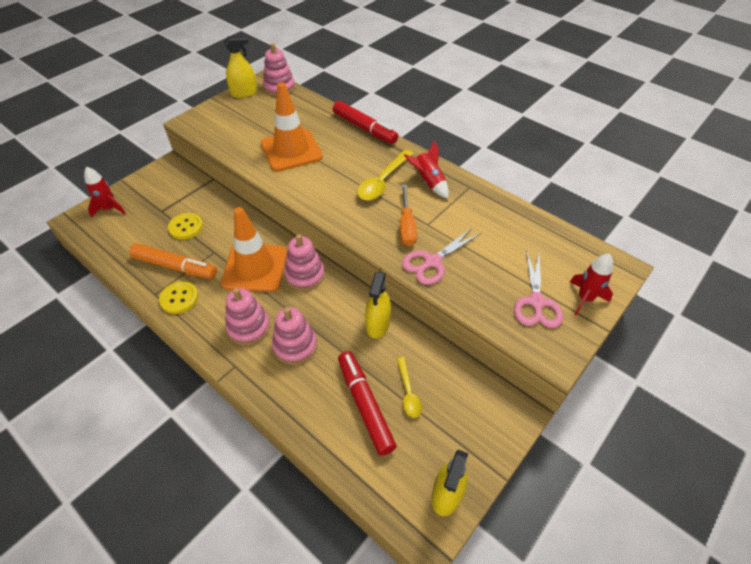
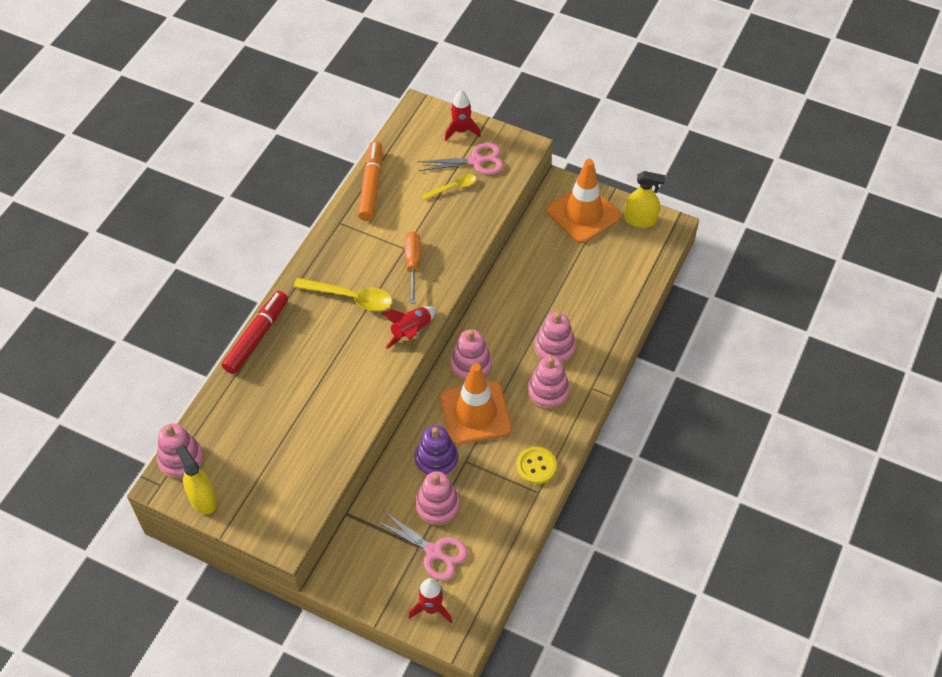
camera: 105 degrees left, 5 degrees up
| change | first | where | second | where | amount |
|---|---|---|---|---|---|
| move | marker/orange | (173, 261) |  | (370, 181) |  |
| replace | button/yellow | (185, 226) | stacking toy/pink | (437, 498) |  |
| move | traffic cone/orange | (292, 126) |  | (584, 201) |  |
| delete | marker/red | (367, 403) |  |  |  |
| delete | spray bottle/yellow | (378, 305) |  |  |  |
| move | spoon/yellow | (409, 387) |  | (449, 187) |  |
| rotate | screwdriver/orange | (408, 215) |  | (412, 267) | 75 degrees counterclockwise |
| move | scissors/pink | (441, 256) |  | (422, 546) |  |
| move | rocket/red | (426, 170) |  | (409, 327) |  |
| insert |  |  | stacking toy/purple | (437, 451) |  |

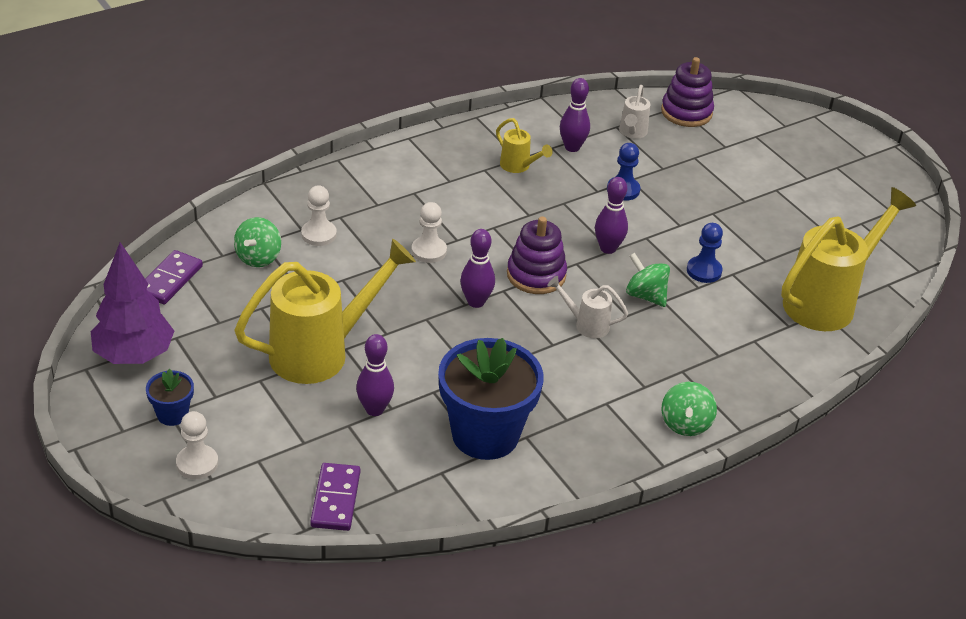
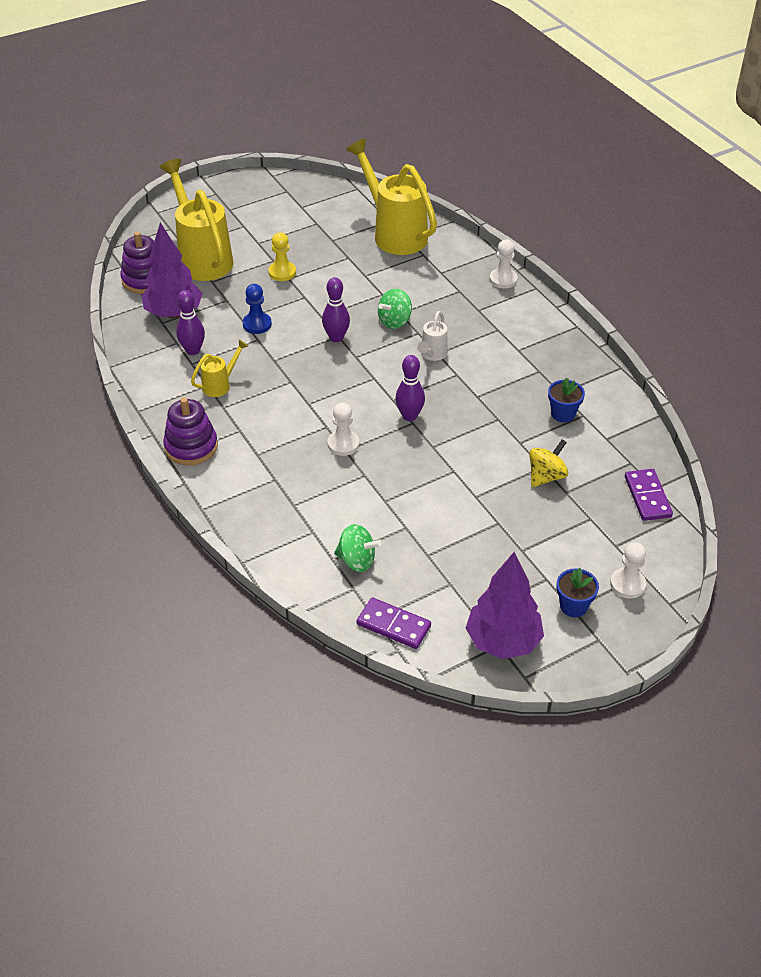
camera: 85 degrees left, 5 degrees up
| change | first | where | second | where | amount |
|---|---|---|---|---|---|
| move | watering can/yellow | (325, 311) |  | (197, 220) |  |
| move | pawn/white | (319, 215) |  | (503, 264) |  |
| rotate | domino/purple | (335, 497) |  | (649, 495) | 75 degrees clockwise |
| replace | bowling pin/purple | (375, 375) | spinning top/yellow | (548, 463) |  |
| resize | flower pot/blue | (491, 399) |  | (566, 400) | x0.46 |
| move | stacking toy/purple | (537, 255) |  | (190, 431) |  |
| replace | watering can/white | (634, 112) | tree/purple | (172, 271) |  |
| delete | spinning top/green | (689, 409) |  |  |  |
| delete | pawn/blue | (705, 253) |  |  |  |
| insert |  |  | pawn/yellow | (282, 256) |  |

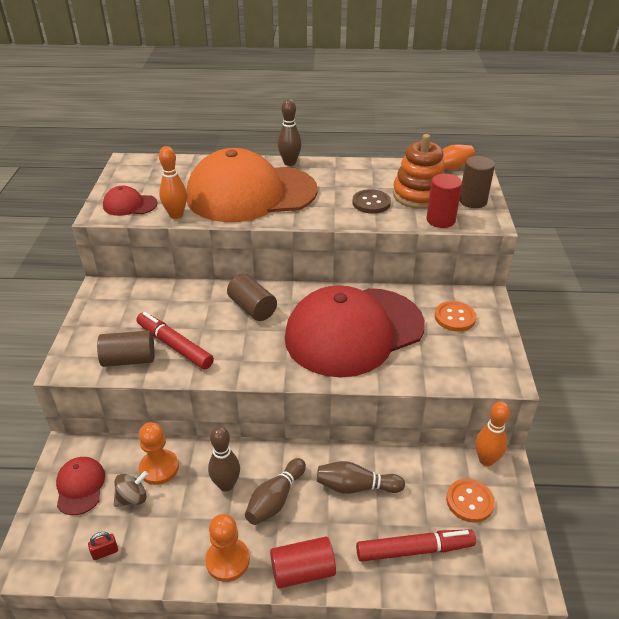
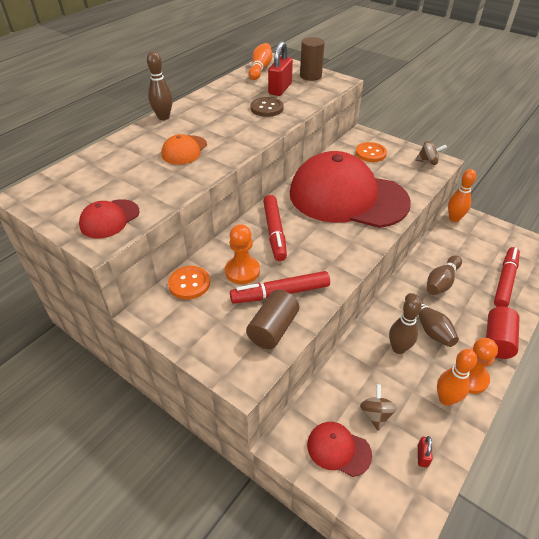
camera: 55 degrees left, 5 degrees up
| change | first | where | second | where | amount |
|---|---|---|---|---|---|
| move | pawn/orange | (159, 453) |  | (242, 254) |  |
| move | bowling pin/orange | (173, 182) |  | (457, 377) |  |
| resize | cap/orange | (252, 185) |  | (184, 149) | x0.40 |
| replace | cylinder/brown | (252, 297) | marker/red | (275, 228) |  |
| rotate | cap/red | (355, 331) |  | (350, 189) | 105 degrees clockwise |
| replace | stacking toy/orange | (419, 171) | padlock/red | (280, 68) |  |
| delete | cylinder/red | (444, 201) |  |  |  |
| move | button/orange | (470, 501) |  | (189, 282) |  |
| insert |  |  | spinning top/brown | (431, 153) |  |

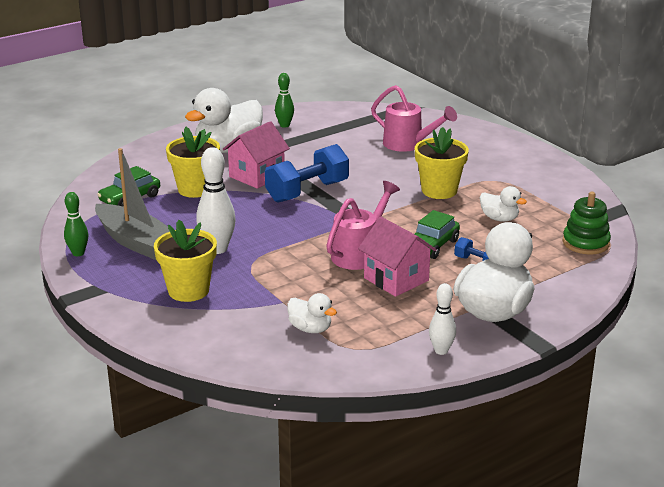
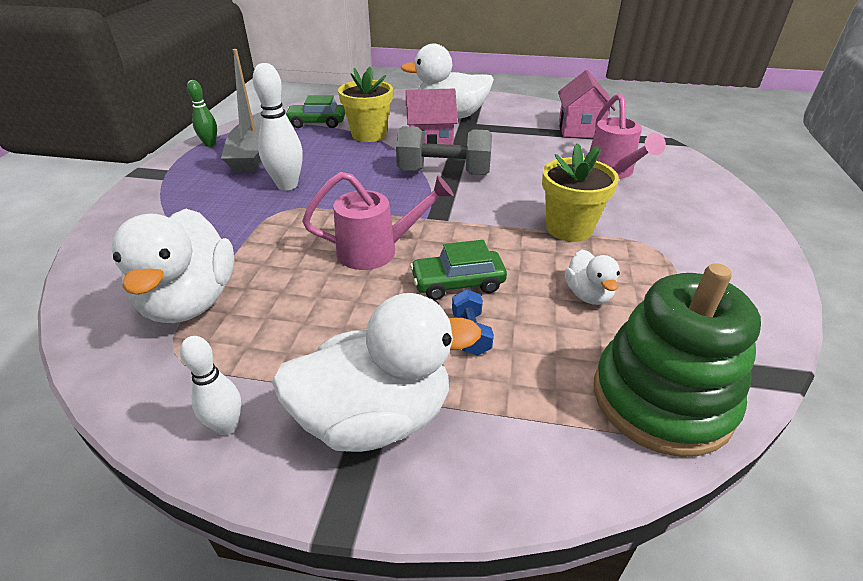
camera: 45 degrees right, 10 degrees up
| change | first | where | second | where | amount |
|---|---|---|---|---|---|
| delete | flower pot/yellow | (185, 260) |  |  |  |
| recolor | dumbbell/blue | (307, 173) | dumbbell/grey | (444, 150) |  |
| delete | bowling pin/green | (284, 100) |  |  |  |
| resize | duck/white | (312, 313) |  | (172, 266) | x2.02 |
| move | house/pink | (397, 257) |  | (587, 104) |  |
| resize | stacking toy/green | (586, 223) |  | (677, 360) | x1.66 |

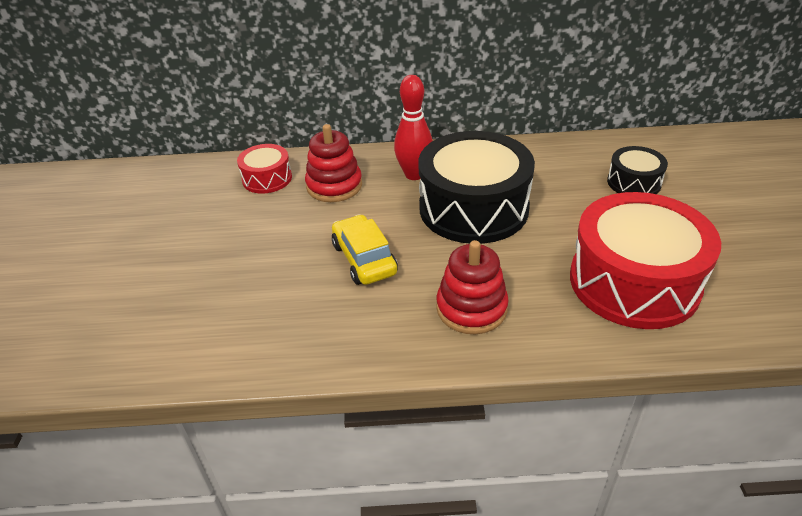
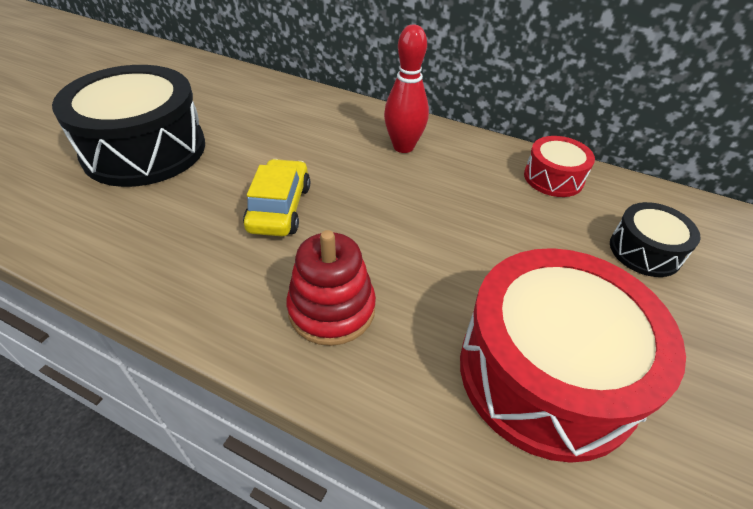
camera: 25 degrees right, 5 degrees up
| change | first | where | second | where | amount |
|---|---|---|---|---|---|
| move | drum/red | (264, 169) |  | (559, 166) |  |
| delete | stacking toy/red | (333, 163) |  |  |  |
| move | drum/black | (476, 187) |  | (128, 126) |  |

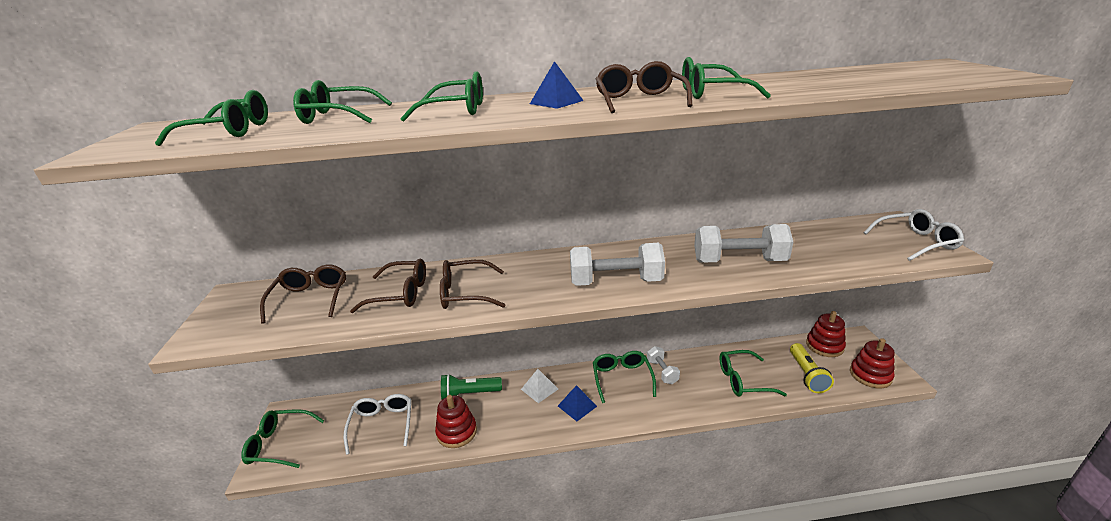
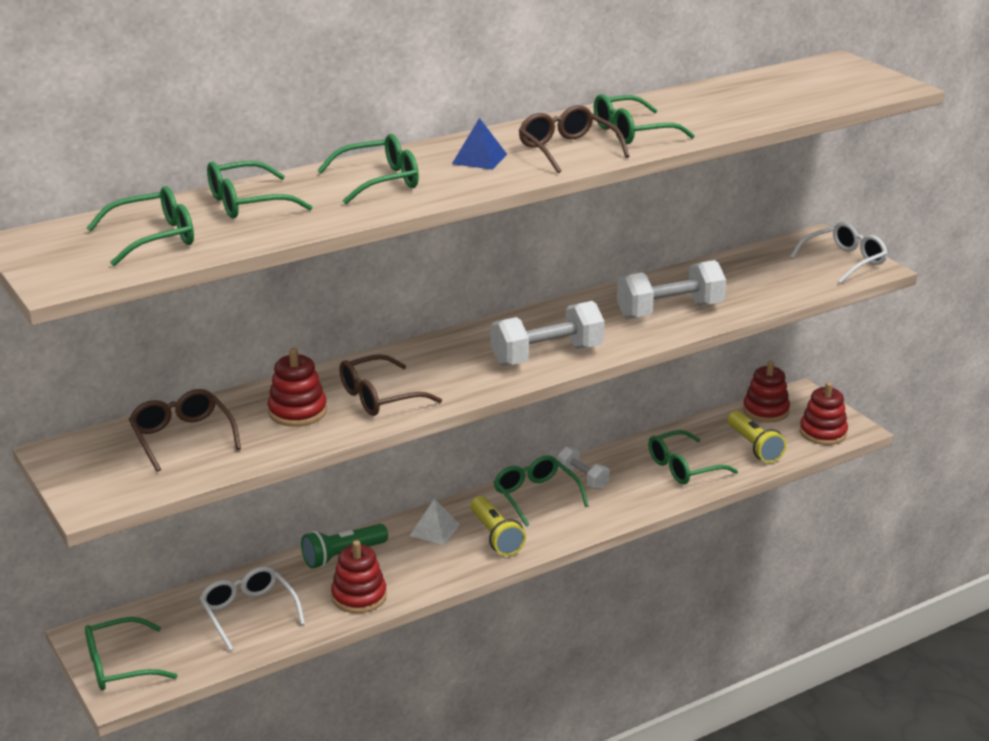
camera: 25 degrees left, 0 degrees up
| change | first | where | second | where | amount |
|---|---|---|---|---|---|
| replace | glasses/brown | (388, 286) | stacking toy/red | (297, 387) |  |
| replace | pyramid/blue | (577, 403) | flashlight/yellow | (498, 526) |  |

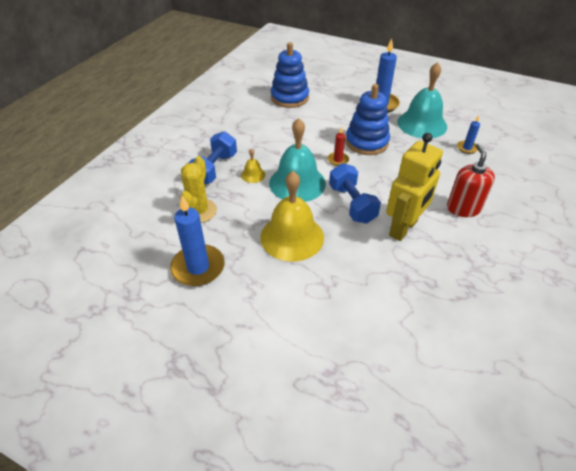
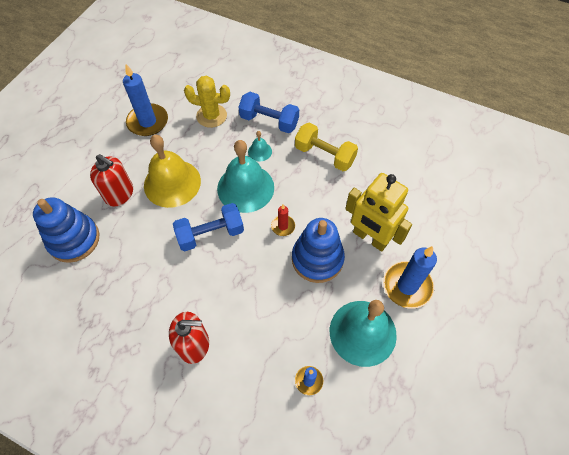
camera: 90 degrees right, 15 degrees up
| change | first | where | second | where | amount |
|---|---|---|---|---|---|
| recolor | bell/yellow | (253, 165) | bell/turquoise | (260, 146) |  |
| move | stacking toy/blue | (290, 75) |  | (66, 230) |  |
| move | robot/yellow | (414, 187) |  | (378, 212) |  |
| insert |  |  | soap dispenser/red | (111, 180) |  |
| insert |  |  | dumbbell/yellow | (326, 147) |  |

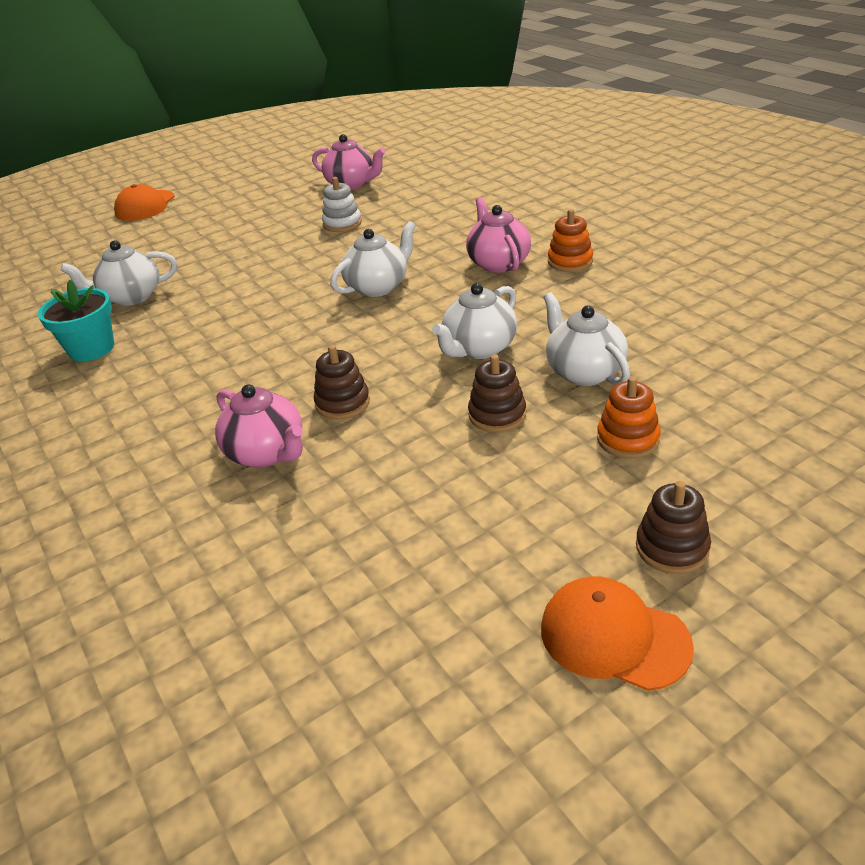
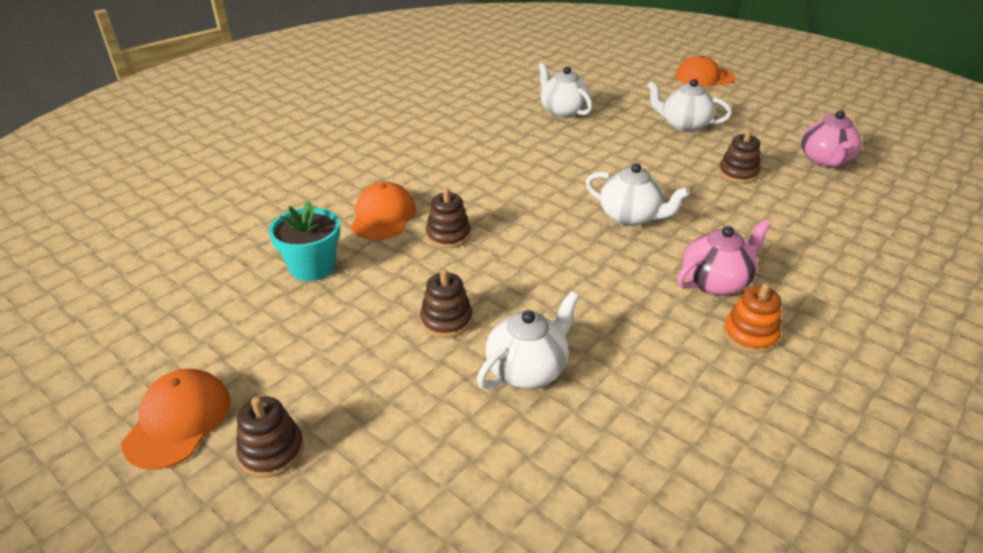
camera: 70 degrees right, 0 degrees up
| change | first | where | second | where | amount |
|---|---|---|---|---|---|
| move | flower pot/turquoise | (76, 320) |  | (304, 241) |  |
| replace | teapot/pink | (259, 426) | cap/orange | (383, 211) |  |
| recolor | stacking toy/white | (342, 204) | stacking toy/brown | (740, 156) |  |
| move | teapot/white | (474, 321) |  | (689, 105) |  |
| delete | stacking toy/orange | (629, 417) |  |  |  |

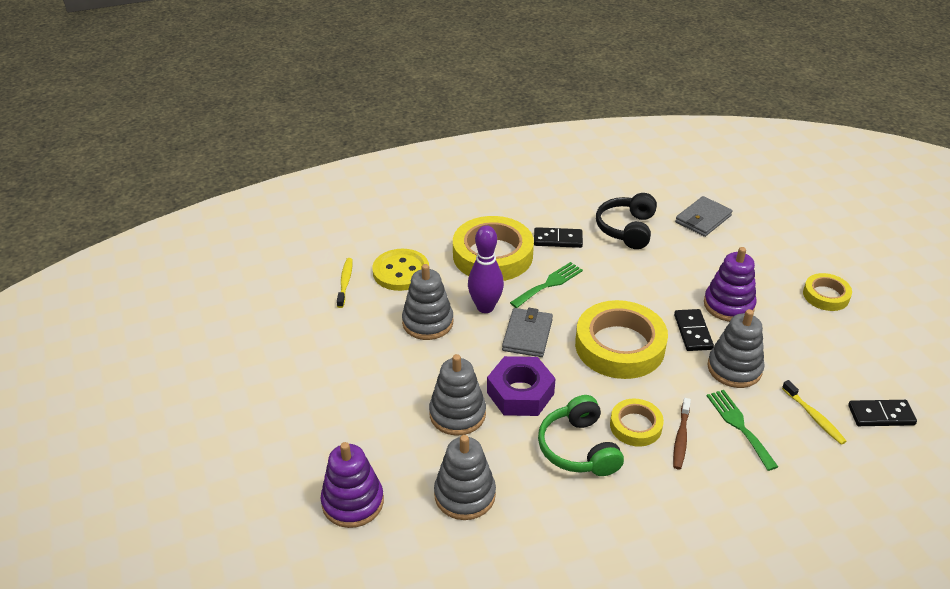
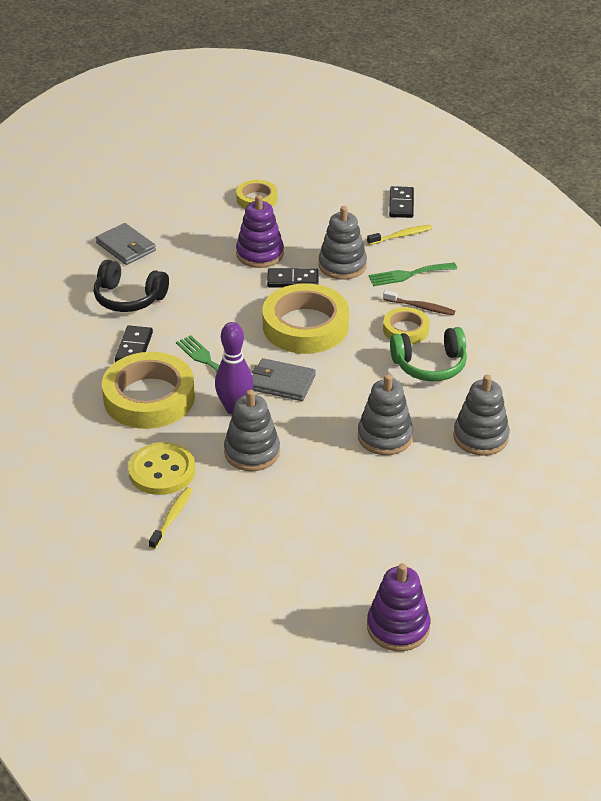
camera: 85 degrees left, 0 degrees up
| change | first | where | second | where | amount |
|---|---|---|---|---|---|
| move | stacking toy/purple | (352, 485) |  | (398, 607) |  |
| rotate | toothbrush/yellow | (345, 283) |  | (170, 518) | 105 degrees clockwise |
| delete | nut/purple | (521, 386) |  |  |  |

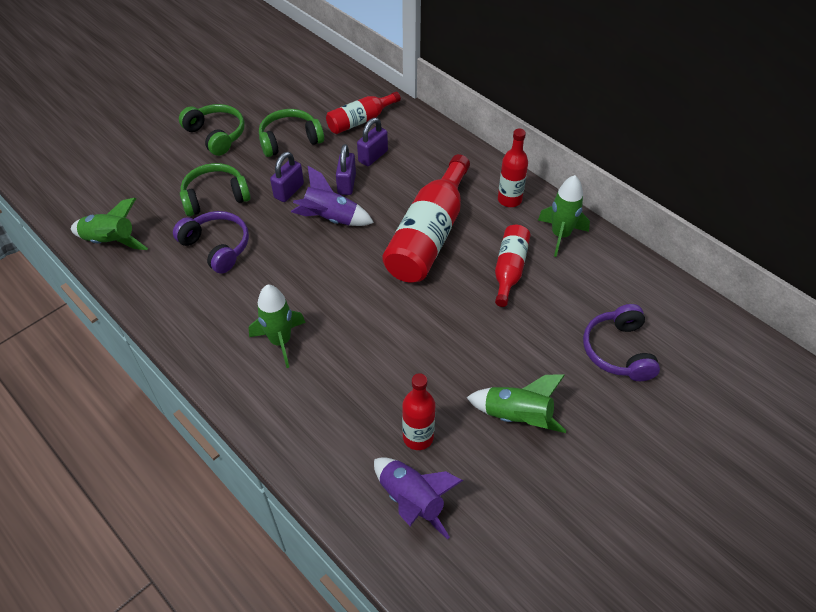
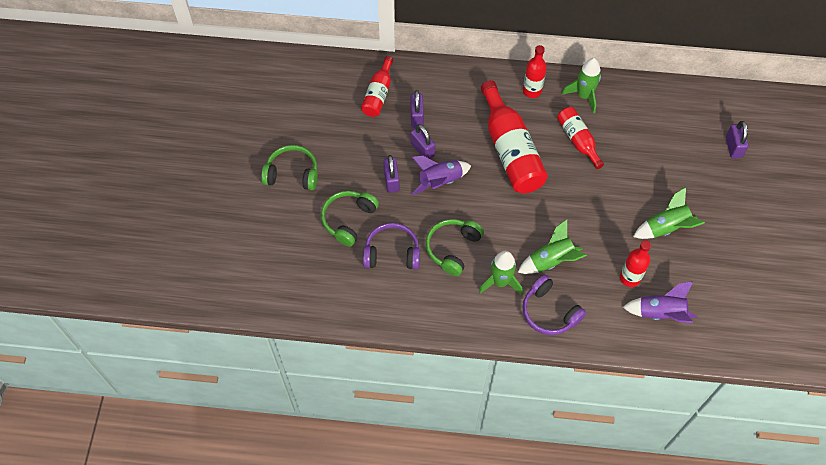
camera: 40 degrees left, 10 degrees up
| change | first | where | second | where | amount |
|---|---|---|---|---|---|
| move | rocket/green | (109, 224) |  | (552, 246) |  |
| move | headphones/green | (291, 133) |  | (455, 247) |  |
| move | headphones/purple | (621, 342) |  | (554, 305) |  |
| insert |  |  | padlock/purple | (737, 140) |  |

